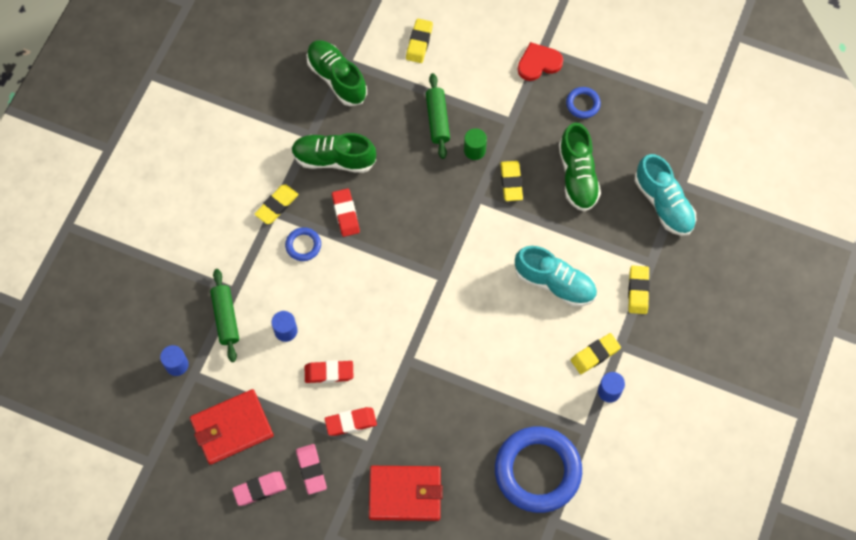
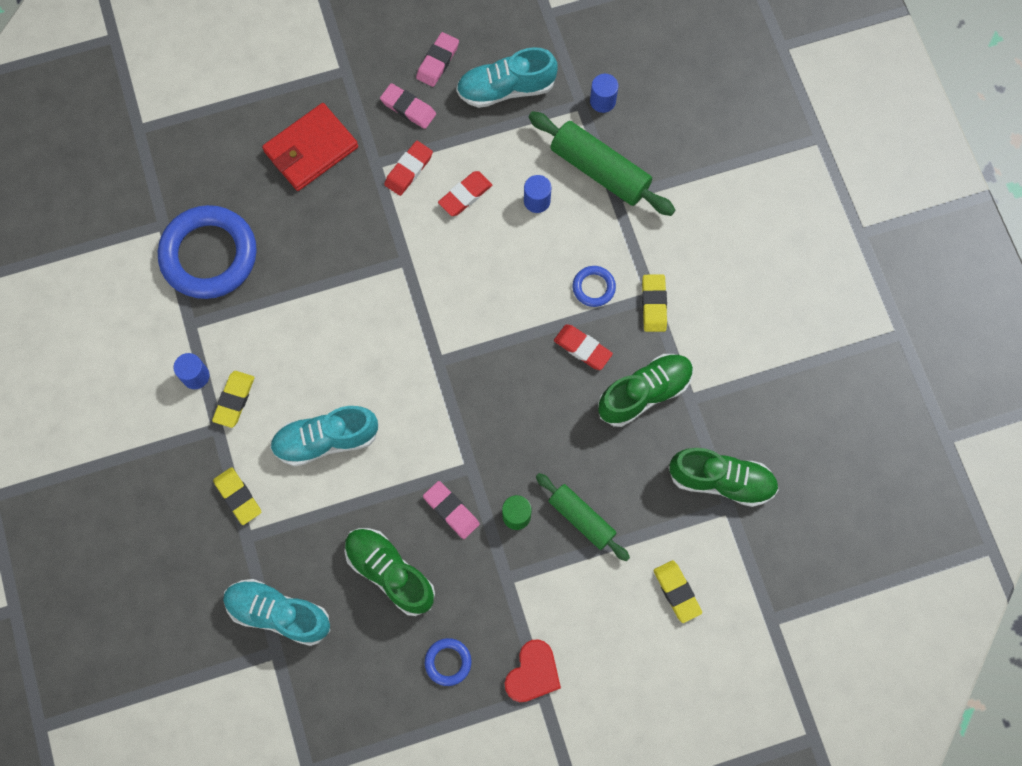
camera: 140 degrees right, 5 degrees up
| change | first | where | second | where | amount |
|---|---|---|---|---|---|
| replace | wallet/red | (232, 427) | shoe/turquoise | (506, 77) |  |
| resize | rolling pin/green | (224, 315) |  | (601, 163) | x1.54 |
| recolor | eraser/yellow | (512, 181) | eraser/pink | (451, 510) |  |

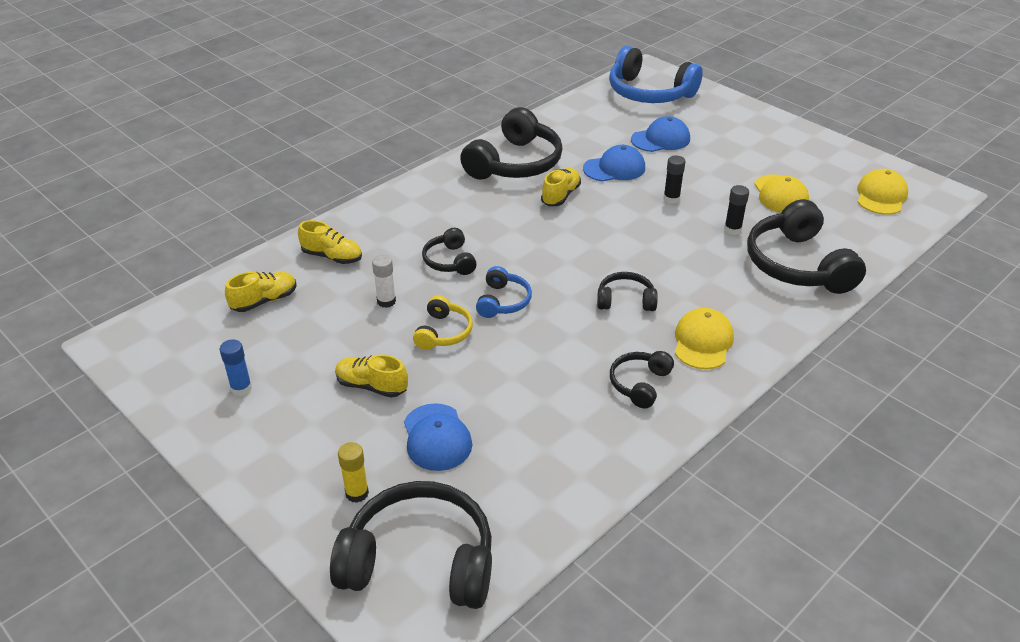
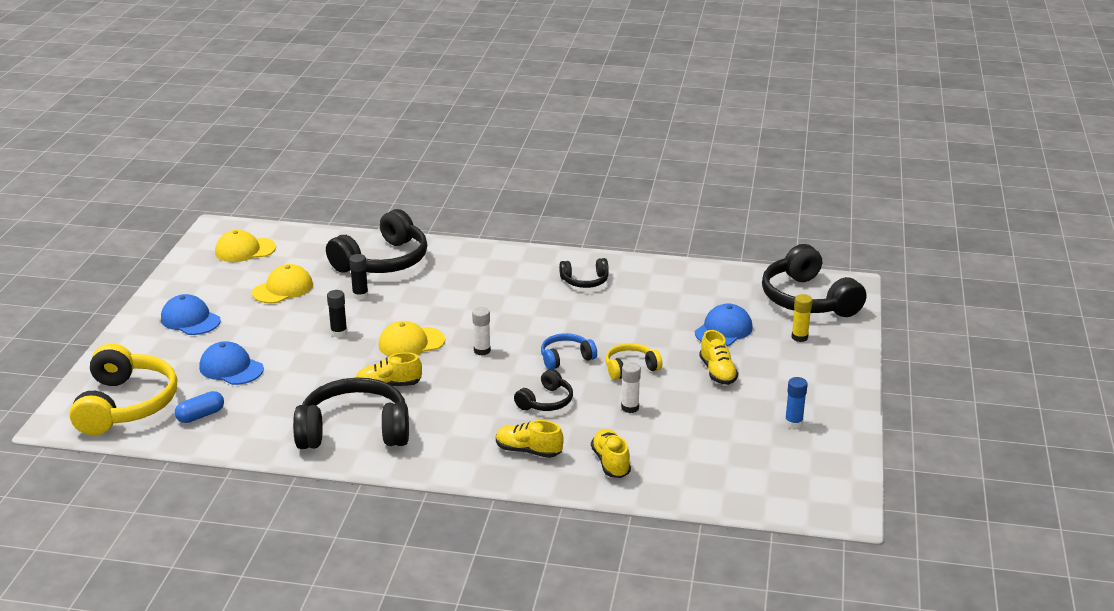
camera: 125 degrees left, 10 degrees down
| change | first | where | second | where | amount |
|---|---|---|---|---|---|
| move | shoe/yellow | (261, 292) |  | (530, 439) |  |
| move | cap/blue | (614, 163) |  | (191, 314) |  |
| delete | headphones/black | (627, 291) |  |  |  |
| recolor | headphones/blue | (656, 74) | headphones/yellow | (123, 389) |  |
| move | cap/yellow | (704, 338) |  | (412, 338) |  |
| insert |  |  | capsule/blue | (199, 407) |  |
| insert |  |  | glue stick/white | (481, 331) |  |

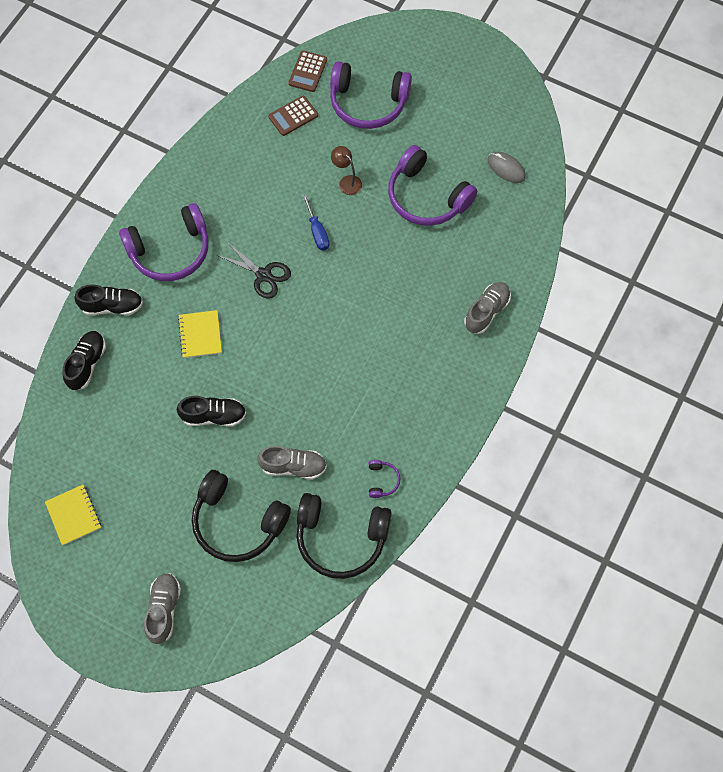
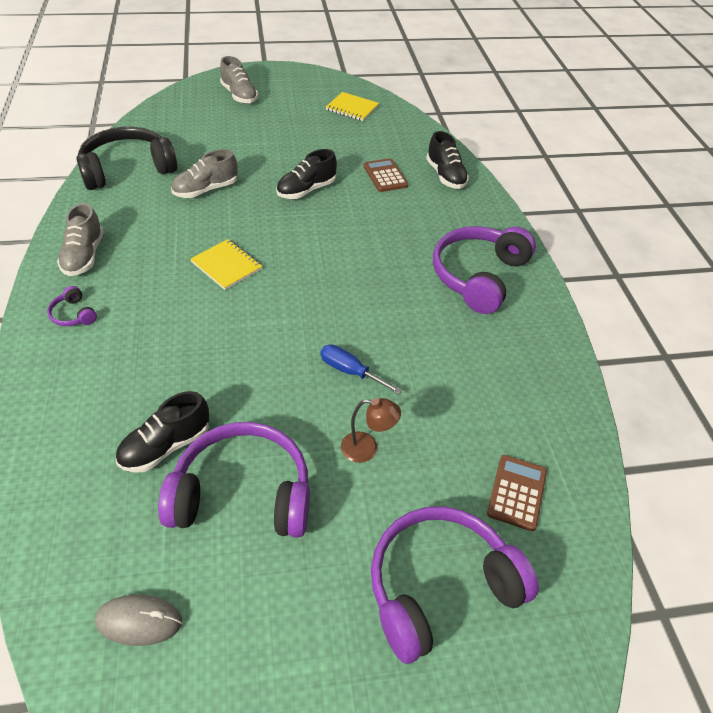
camera: 140 degrees right, 20 degrees down
| change | first | where | second | where | amount |
|---|---|---|---|---|---|
| move | shoe/black | (108, 300) |  | (162, 432) |  |
| move | notebook/yellow | (200, 334) |  | (226, 264) |  |
| delete | headphones/black | (241, 516) |  |  |  |
| delete | scissors/black | (254, 271) |  |  |  |
| move | calculator/brown | (307, 71) |  | (386, 175) |  |
| move | headphones/purple | (384, 479) |  | (72, 306) |  |
| move | shoe/grey | (487, 308) |  | (80, 239) |  |

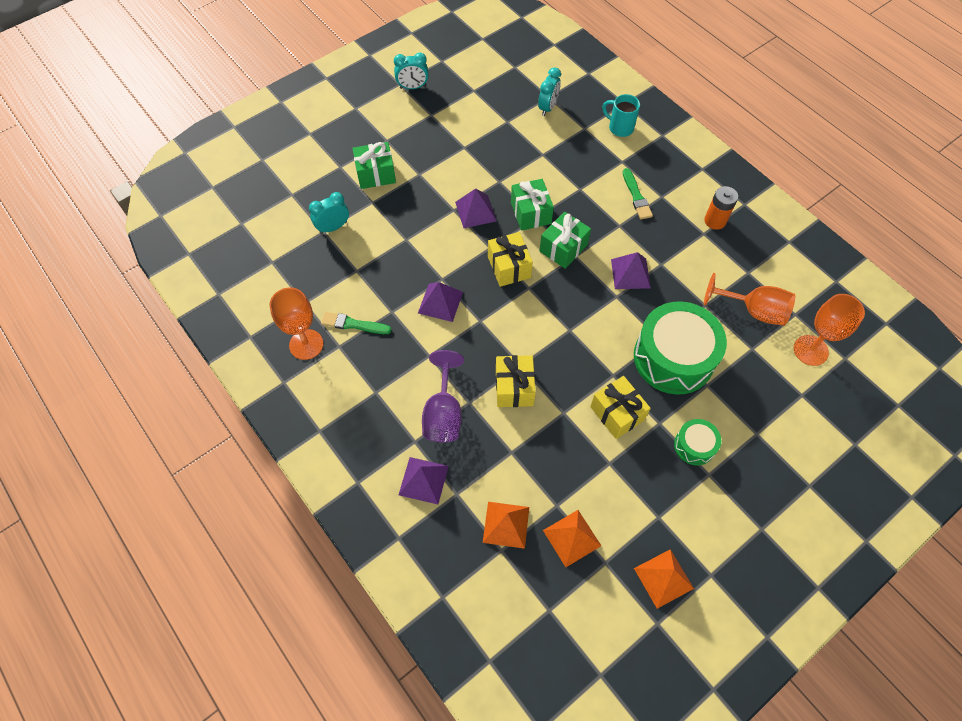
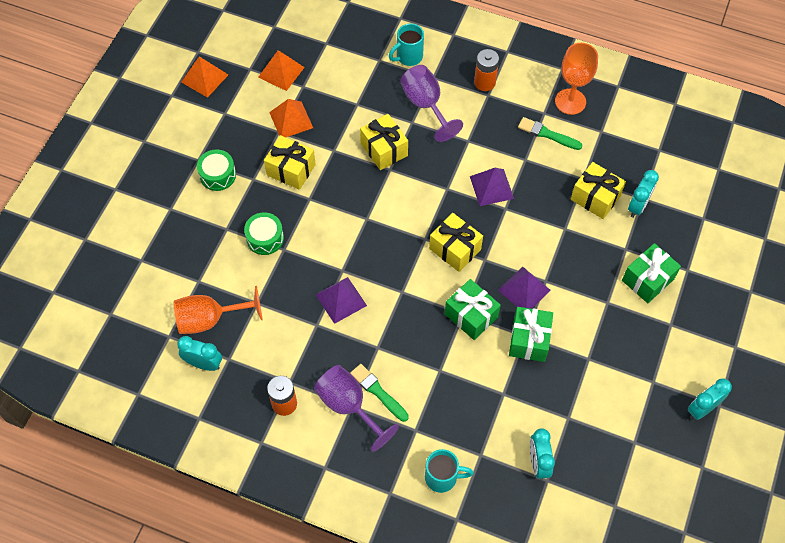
camera: 150 degrees right, 0 degrees up
| change | first | where | second | where | amount |
|---|---|---|---|---|---|
| rotate | brush/green | (356, 323) |  | (550, 133) | 135 degrees counterclockwise |
| replace | pyramid/purple | (424, 480) | mug/turquoise | (406, 44) |  |
| move | pyramid/orange | (506, 525) |  | (291, 118) |  |
| move | gift/green | (565, 240) |  | (531, 334) |  |
| resize | drum/green | (680, 348) |  | (264, 233) | x0.48 |
| delete | goblet/orange | (829, 330) |  |  |  |
| insert |  |  | clock/turquoise | (199, 353) |  |
| insert |  |  | goblet/purple | (356, 408) |  |
| insert |  |  | battery/orange | (486, 70) |  |
| insert |  |  | gift/yellow | (598, 190) |  |

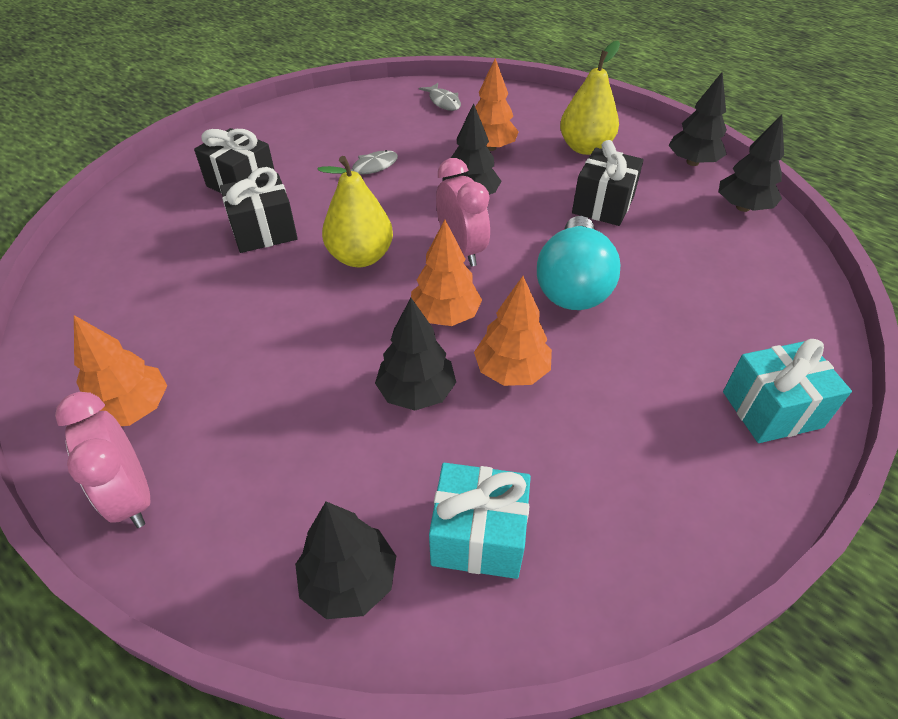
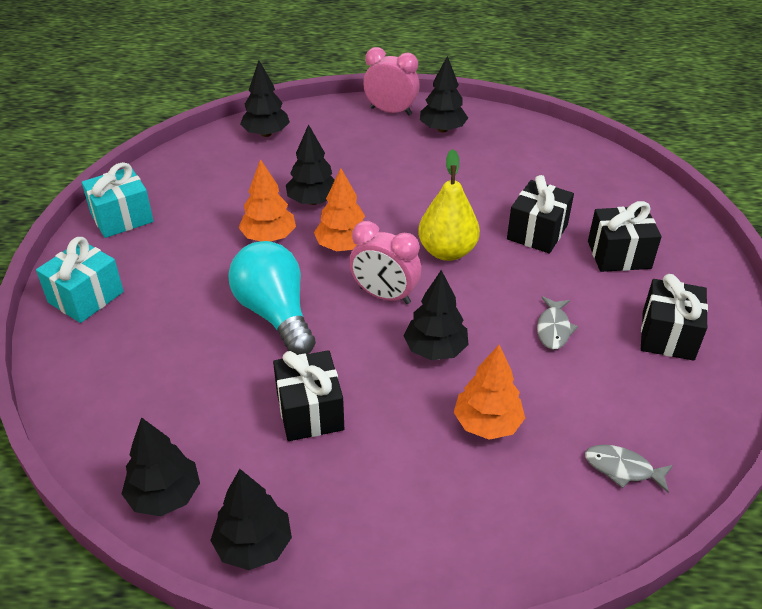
camera: 140 degrees right, 5 degrees down
| change | first | where | second | where | amount |
|---|---|---|---|---|---|
| recolor | tree/orange | (120, 370) | tree/black | (444, 94) |  |
| move | gift/turquoise | (480, 521) |  | (118, 200) |  |
| delete | pear/yellow | (590, 98) |  |  |  |
| insert |  |  | gift/black | (674, 317) |  |

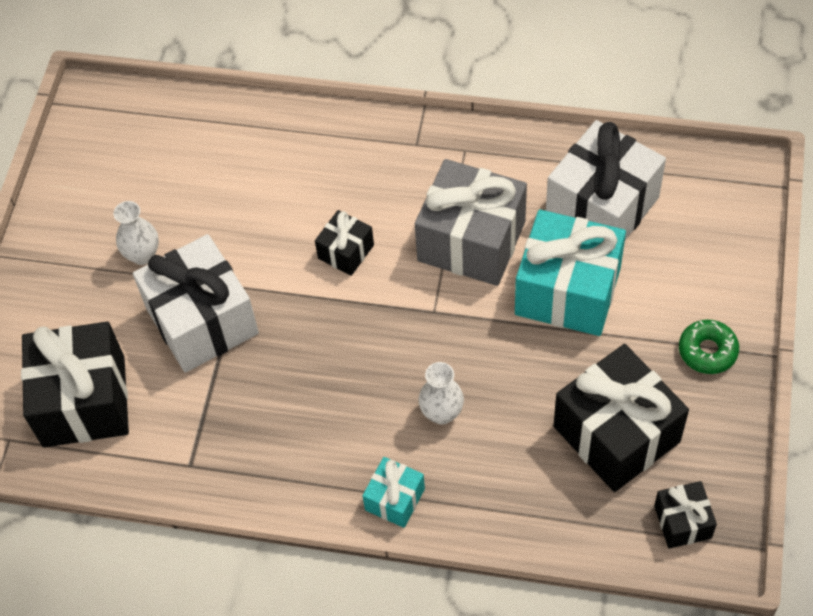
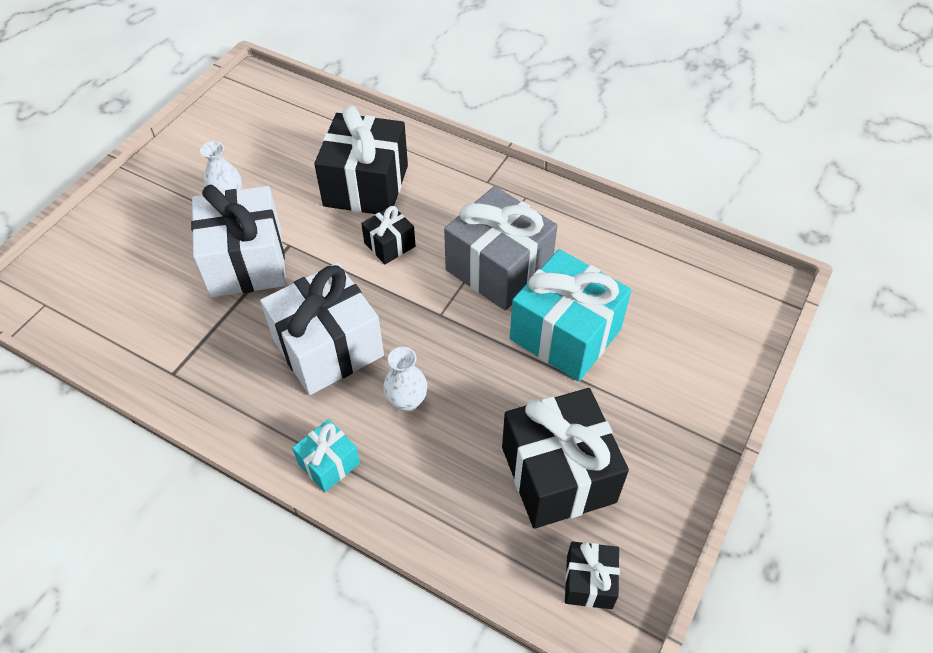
camera: 15 degrees right, 5 degrees down
| change | first | where | second | where | amount |
|---|---|---|---|---|---|
| move | gift/black | (75, 384) |  | (361, 159) |  |
| move | gift/white | (606, 180) |  | (322, 328) |  |
| delete | donut/green | (709, 347) |  |  |  |

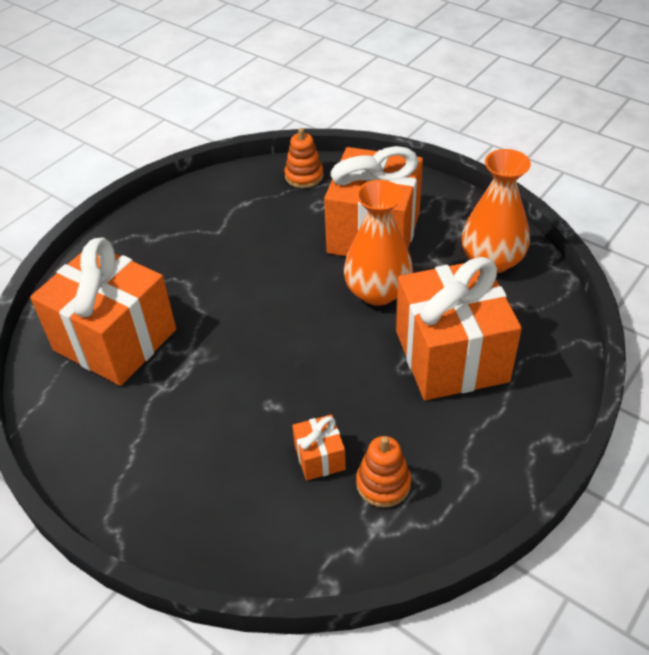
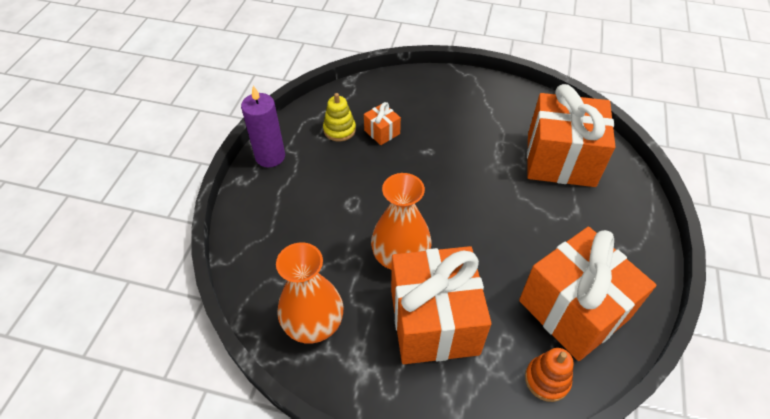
camera: 155 degrees right, 5 degrees up
| change | first | where | second | where | amount |
|---|---|---|---|---|---|
| recolor | stacking toy/orange | (383, 471) | stacking toy/yellow | (339, 117) |  |
| move | gift/orange | (459, 328) |  | (587, 294) |  |
| insert |  |  | candle/purple | (263, 126) |  |

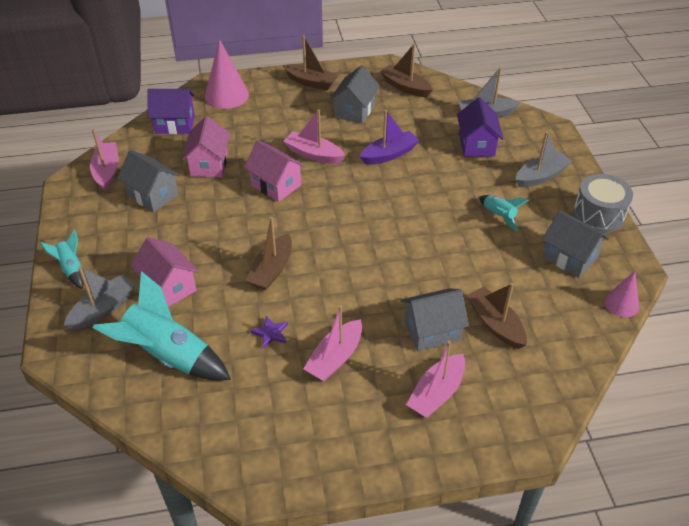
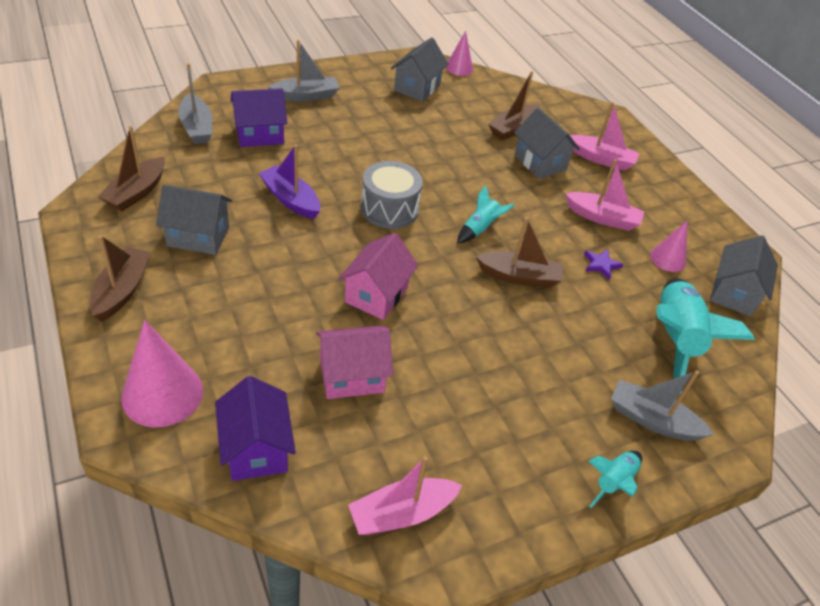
camera: 110 degrees left, 0 degrees up
| change | first | where | second | where | amount |
|---|---|---|---|---|---|
| move | house/grey | (148, 181) |  | (744, 275) |  |
| delete | house/pink | (165, 272) |  |  |  |
| delete | boat/pink | (314, 136) |  |  |  |
| move | rocket/turquoise | (504, 213) |  | (486, 214) |  |
| rotate | boat/grey | (544, 159) |  | (304, 71) | 120 degrees clockwise |
| move | drum/grey | (603, 203) |  | (392, 195) |  |
| insert |  |  | cone/pink | (669, 246) |  |

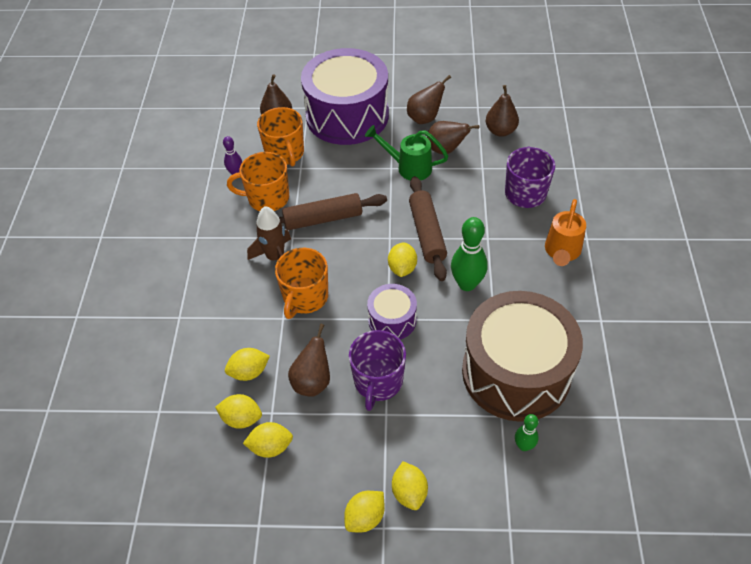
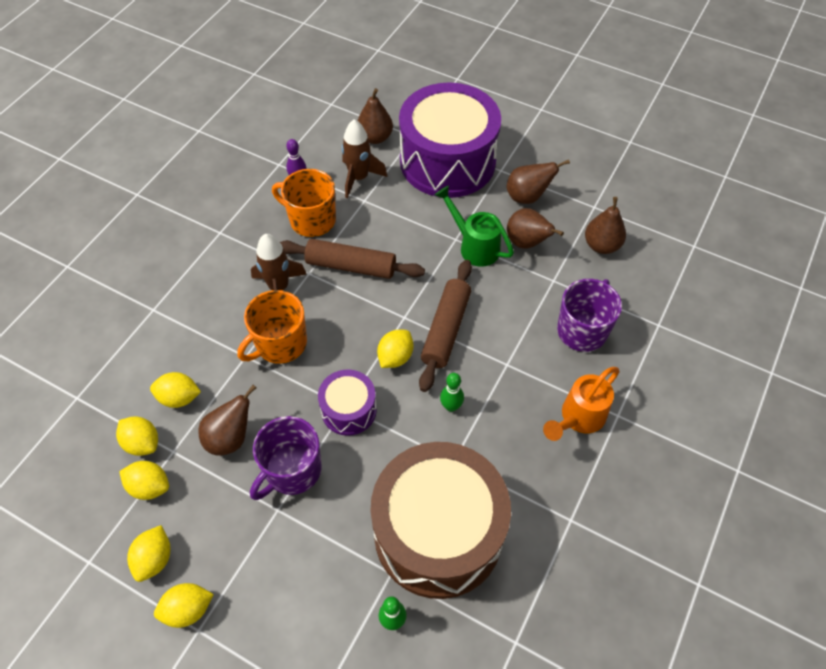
camera: 25 degrees right, 5 degrees up
| change | first | where | second | where | amount |
|---|---|---|---|---|---|
| replace | mug/orange | (280, 137) | rocket/brown | (364, 158) |  |
| move | lemon/yellow | (410, 485) |  | (148, 553) |  |
| resize | bowling pin/green | (469, 254) |  | (452, 392) | x0.56 |

